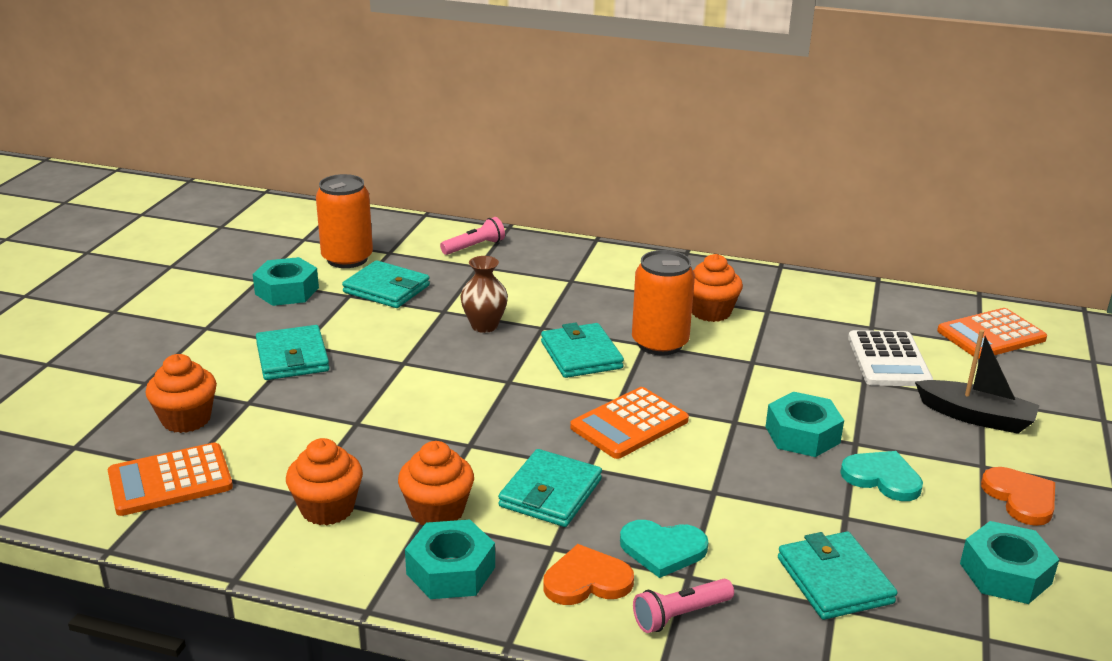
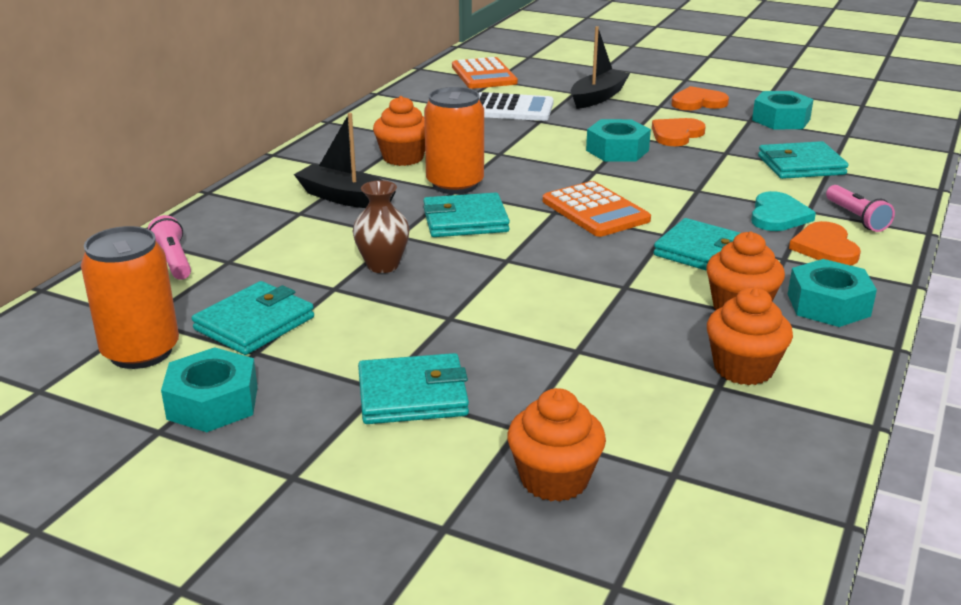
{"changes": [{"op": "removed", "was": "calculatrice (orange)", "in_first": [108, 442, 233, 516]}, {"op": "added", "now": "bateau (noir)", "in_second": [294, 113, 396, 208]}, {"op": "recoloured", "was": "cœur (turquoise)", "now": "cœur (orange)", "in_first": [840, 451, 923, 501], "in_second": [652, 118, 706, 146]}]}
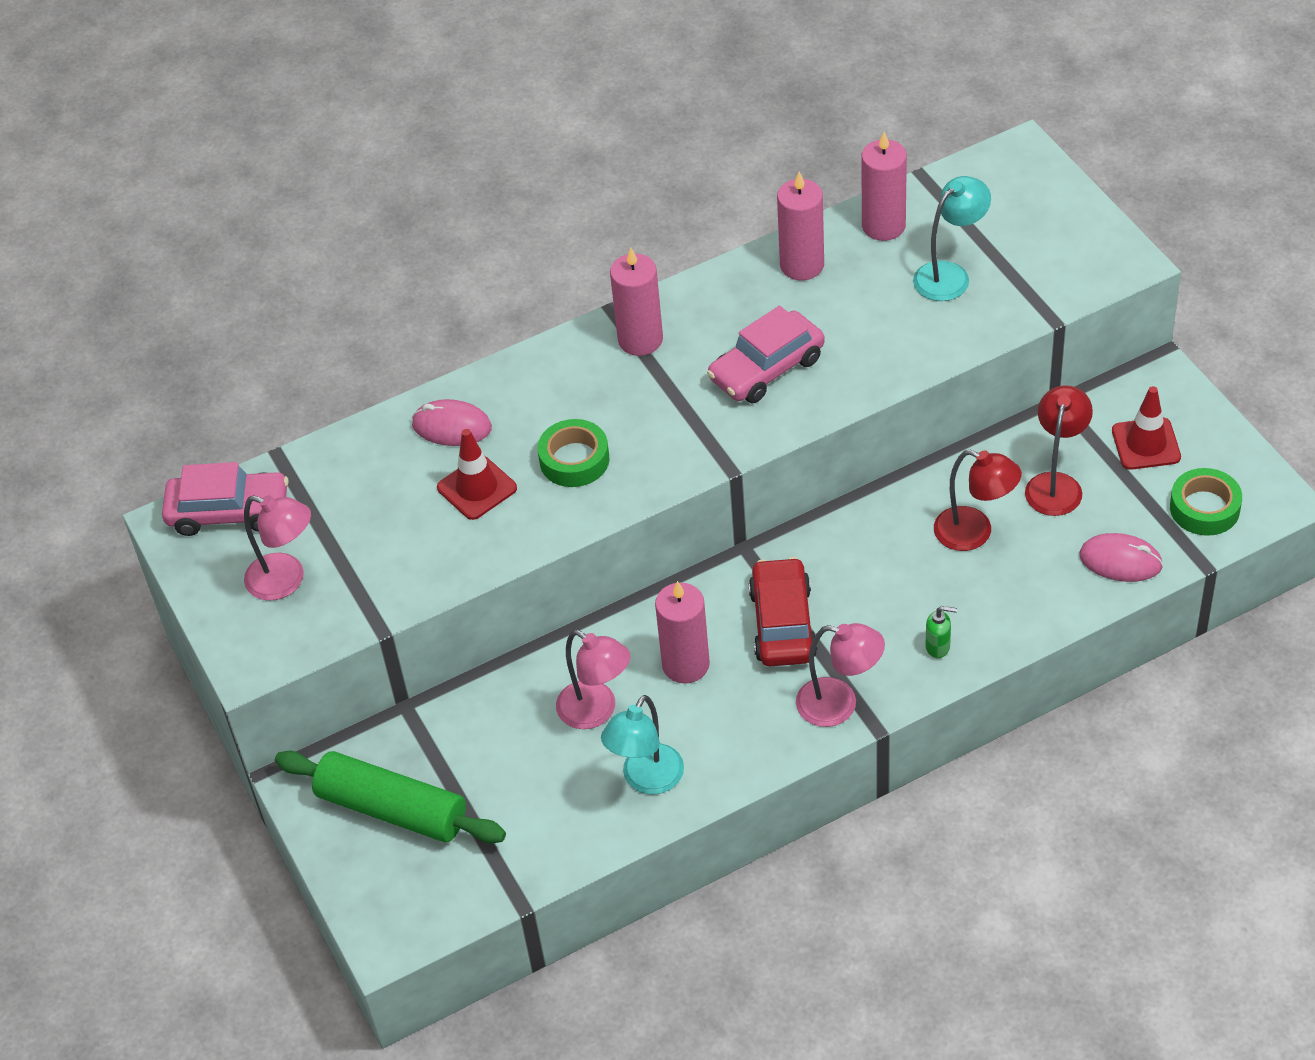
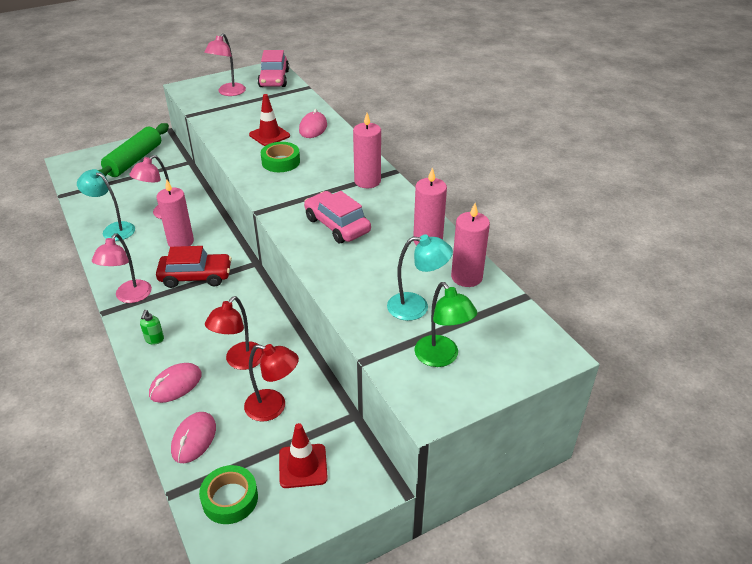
{"changes": [{"op": "added", "now": "souris (rose)", "in_second": [149, 363, 202, 403]}, {"op": "added", "now": "lampe (vert)", "in_second": [414, 282, 477, 367]}, {"op": "turned", "was": "lampe (turquoise)", "in_first": [913, 176, 991, 301], "in_second": [387, 234, 453, 321], "clockwise": -45}]}
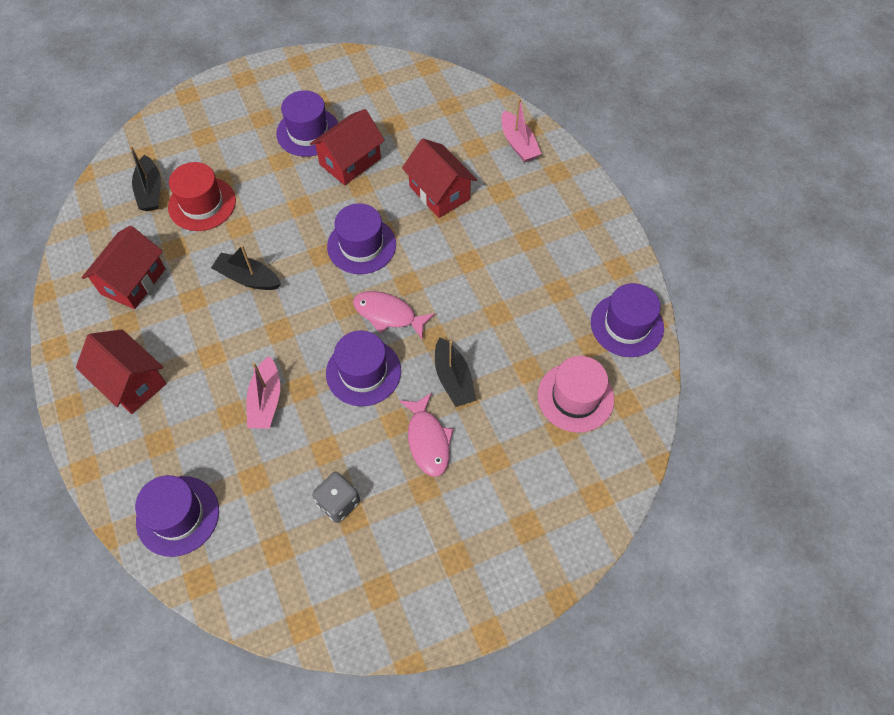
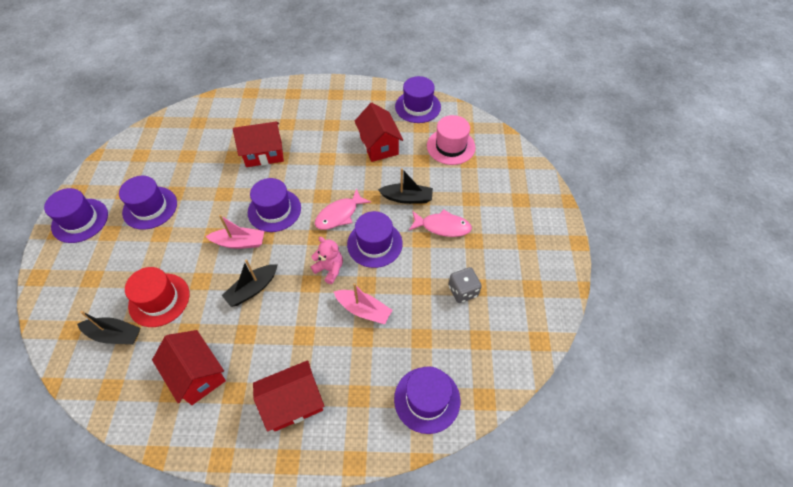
{"changes": [{"op": "added", "now": "chapeau (violet)", "in_second": [44, 188, 108, 243]}, {"op": "added", "now": "ours en peluche (rose)", "in_second": [311, 237, 343, 284]}, {"op": "moved", "was": "maison (rouge)", "in_first": [310, 109, 385, 185], "in_second": [355, 103, 403, 162]}, {"op": "moved", "was": "bateau (rose)", "in_first": [501, 98, 542, 162], "in_second": [205, 215, 264, 249]}]}
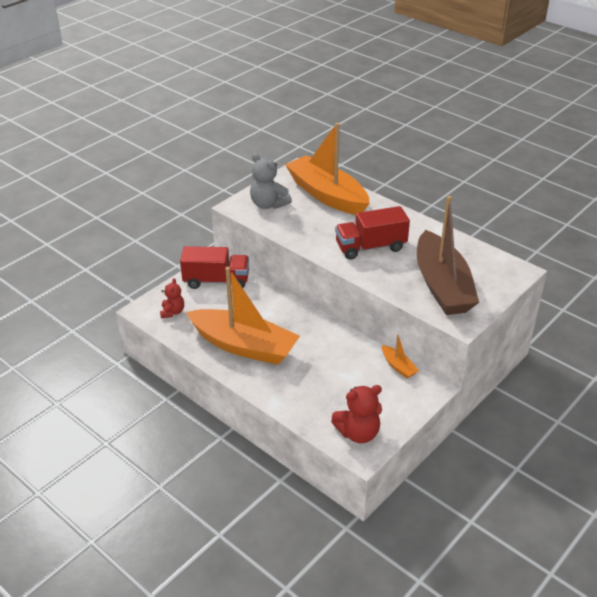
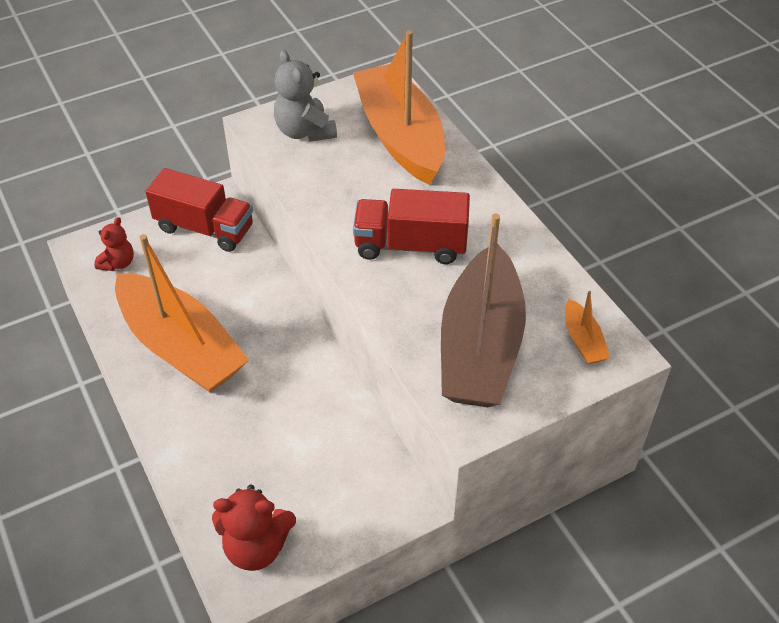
{"changes": [{"op": "moved", "was": "bateau (orange)", "in_first": [382, 334, 419, 378], "in_second": [565, 291, 610, 364]}]}
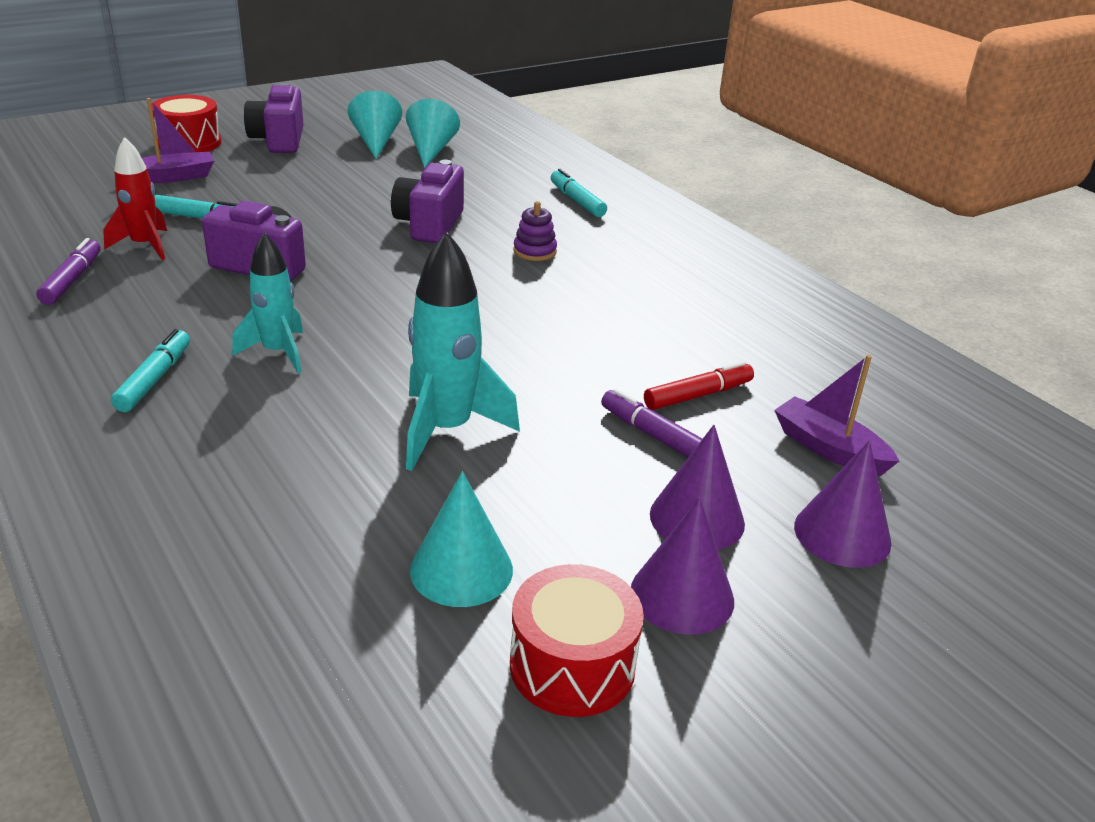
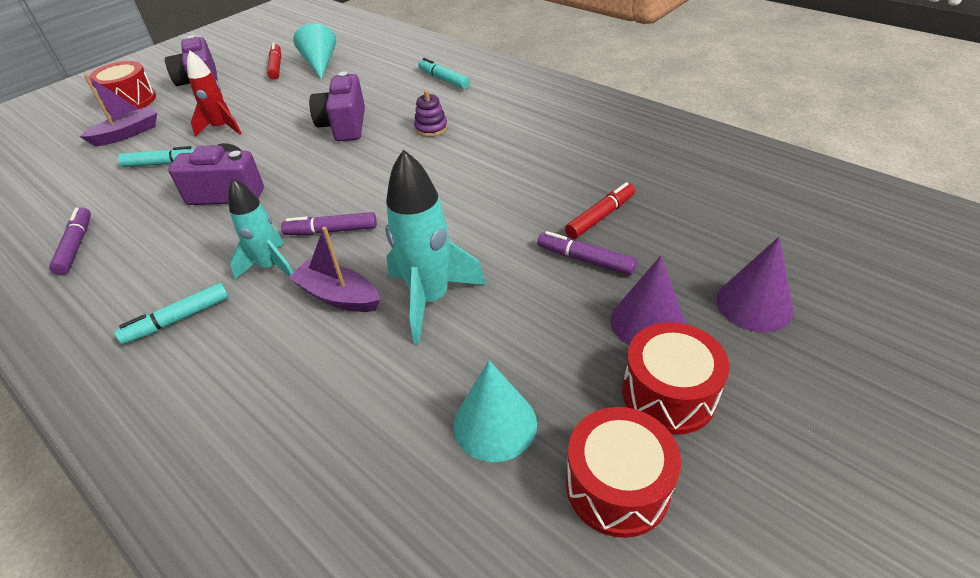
{"changes": [{"op": "added", "now": "feutre (violet)", "in_second": [281, 212, 377, 235]}, {"op": "moved", "was": "fusée (rouge)", "in_first": [103, 137, 167, 260], "in_second": [187, 50, 242, 137]}, {"op": "moved", "was": "bateau (violet)", "in_first": [774, 355, 899, 476], "in_second": [288, 227, 380, 312]}, {"op": "replaced", "was": "cône (turquoise)", "now": "feutre (rouge)", "in_first": [348, 91, 402, 159], "in_second": [267, 43, 281, 80]}, {"op": "replaced", "was": "cône (violet)", "now": "tambour (rouge)", "in_first": [631, 498, 734, 635], "in_second": [622, 322, 730, 435]}, {"op": "turned", "was": "feutre (turquoise)", "in_first": [111, 329, 190, 412], "in_second": [115, 283, 229, 345], "clockwise": -120}]}
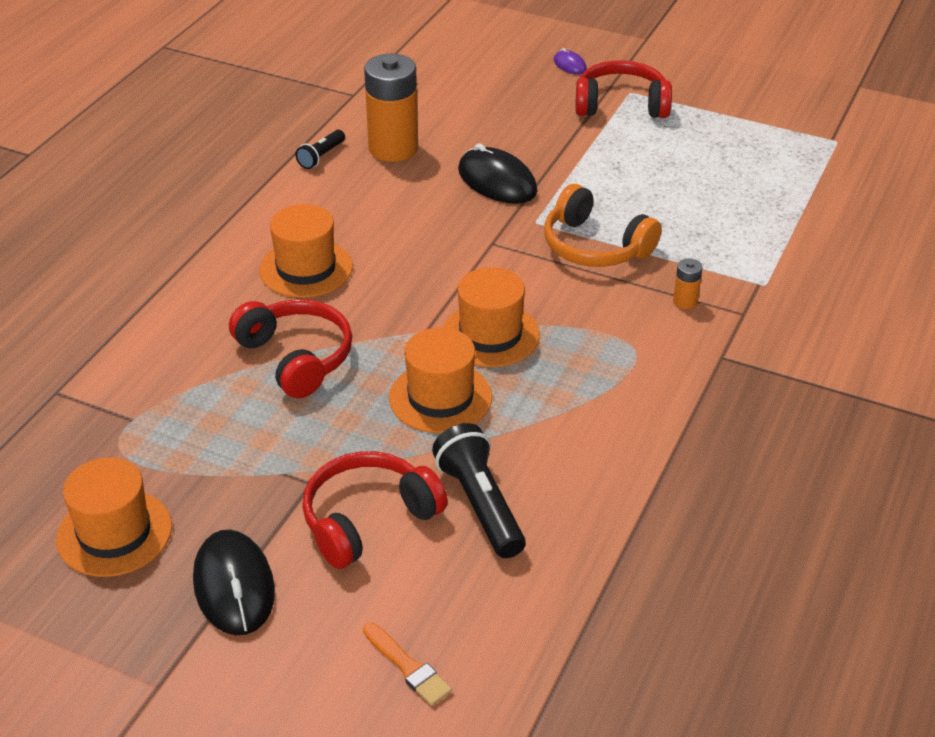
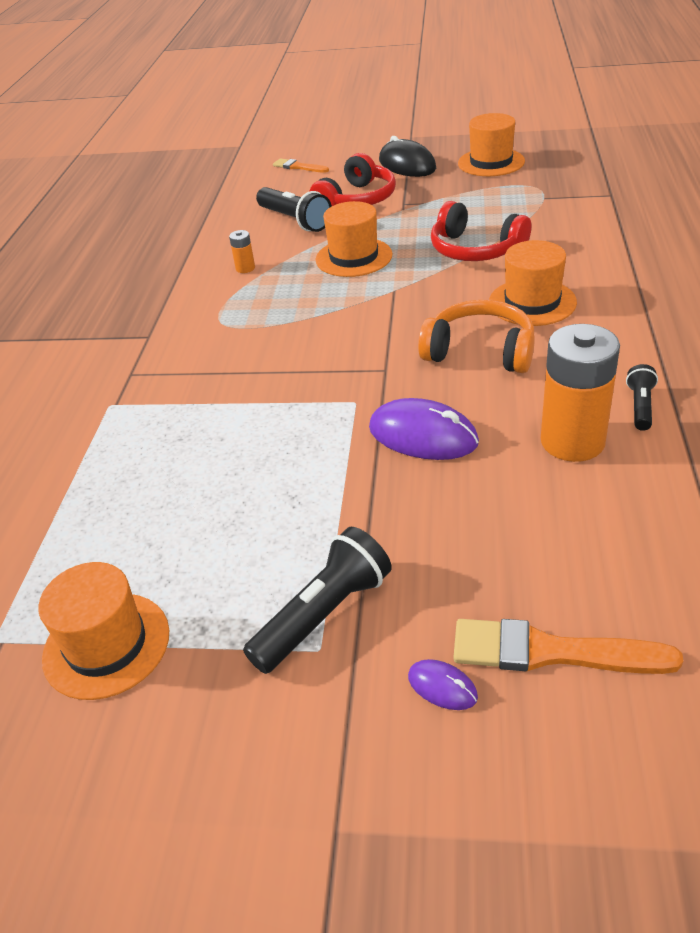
{"changes": [{"op": "added", "now": "pinceau (orange)", "in_second": [454, 619, 683, 674]}, {"op": "moved", "was": "chapeau (orange)", "in_first": [443, 267, 540, 367], "in_second": [38, 562, 169, 700]}, {"op": "moved", "was": "casque audio (orange)", "in_first": [544, 184, 662, 267], "in_second": [418, 300, 535, 373]}, {"op": "moved", "was": "pile (orange)", "in_first": [673, 258, 703, 309], "in_second": [229, 230, 255, 273]}, {"op": "replaced", "was": "casque audio (rouge)", "now": "lampe de poche (noir)", "in_first": [575, 60, 672, 118], "in_second": [243, 527, 392, 674]}, {"op": "recoloured", "was": "souris (noir)", "now": "souris (violet)", "in_first": [458, 143, 537, 204], "in_second": [369, 398, 479, 460]}]}
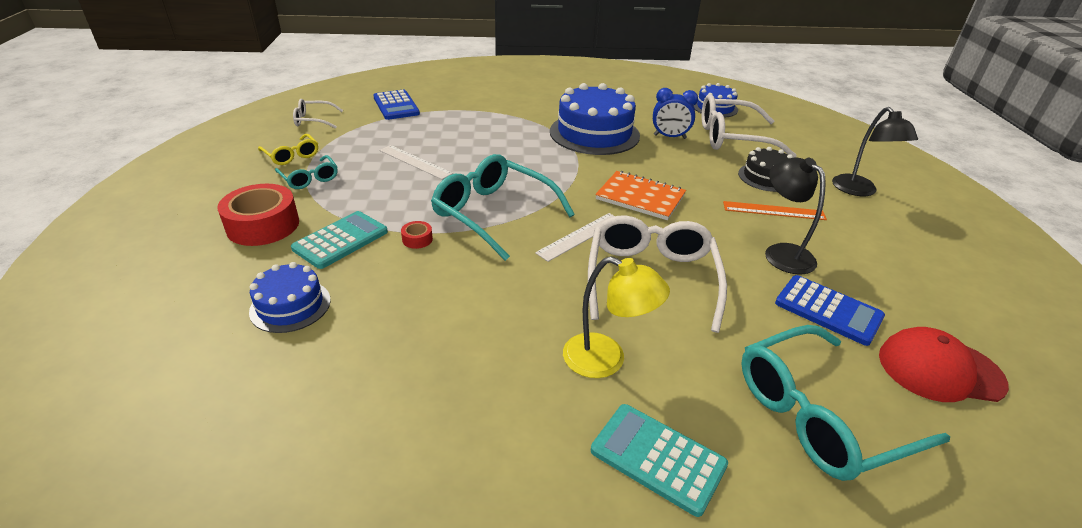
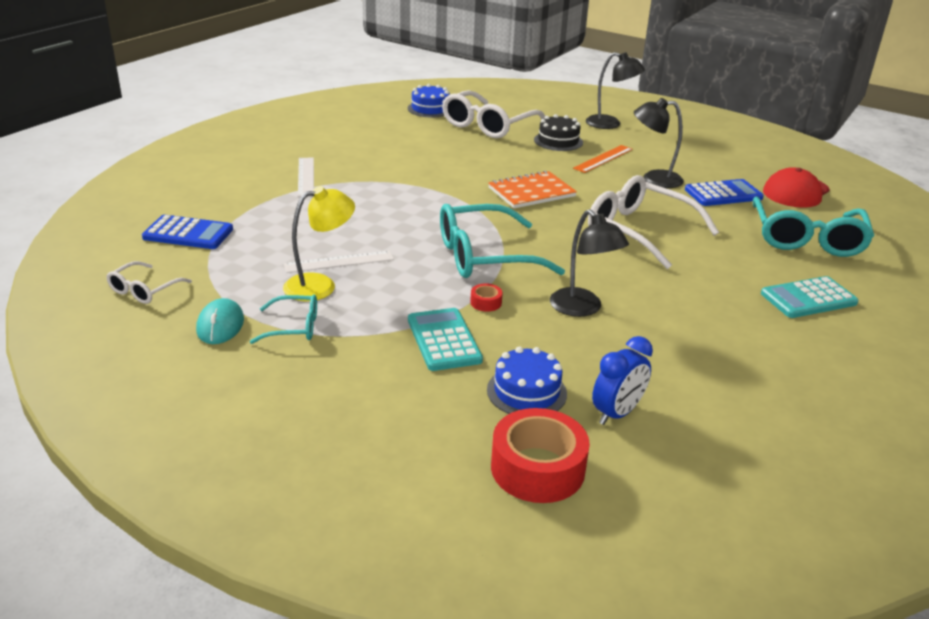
{"changes": [{"op": "removed", "was": "gâteau (bleu)", "in_first": [550, 83, 640, 155]}, {"op": "added", "now": "lampe (noir)", "in_second": [550, 209, 629, 317]}, {"op": "moved", "was": "ruban adhésif (rouge)", "in_first": [217, 184, 299, 246], "in_second": [491, 408, 590, 503]}, {"op": "moved", "was": "règle (blanc)", "in_first": [535, 213, 614, 262], "in_second": [298, 158, 314, 197]}, {"op": "moved", "was": "lampe (jaune)", "in_first": [563, 256, 670, 378], "in_second": [283, 186, 355, 301]}, {"op": "moved", "was": "réveil (bleu)", "in_first": [653, 88, 698, 139], "in_second": [592, 336, 653, 425]}, {"op": "replaced", "was": "lunettes (jaune)", "now": "souris (turquoise)", "in_first": [258, 134, 318, 165], "in_second": [196, 298, 244, 344]}]}
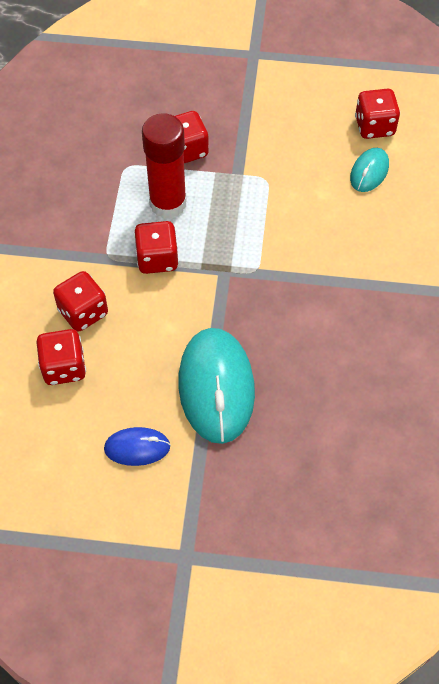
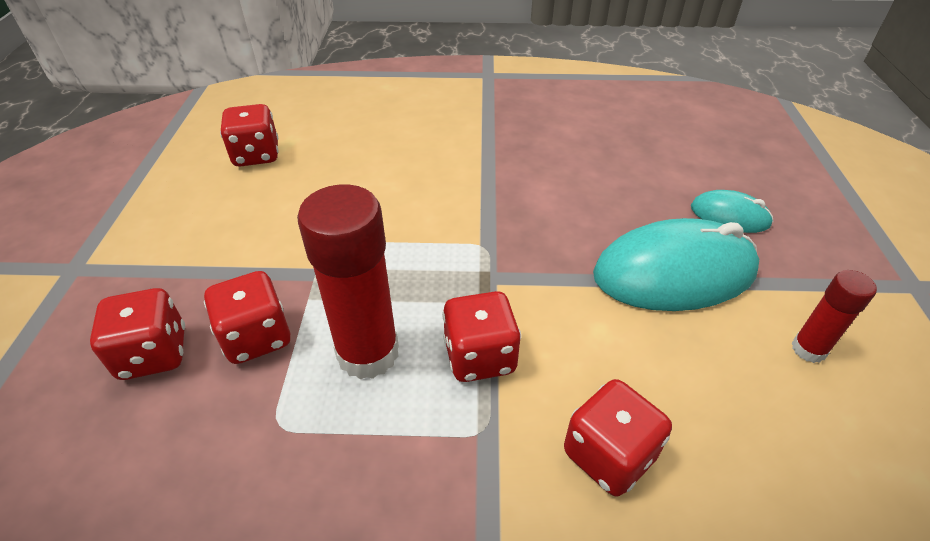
{"changes": [{"op": "moved", "was": "dé (rouge)", "in_first": [36, 329, 86, 385], "in_second": [90, 288, 185, 380]}, {"op": "moved", "was": "souris (turquoise)", "in_first": [350, 148, 389, 192], "in_second": [691, 190, 774, 233]}, {"op": "replaced", "was": "souris (bleu)", "now": "bâton de colle (rouge)", "in_first": [104, 427, 171, 466], "in_second": [791, 270, 877, 363]}]}
